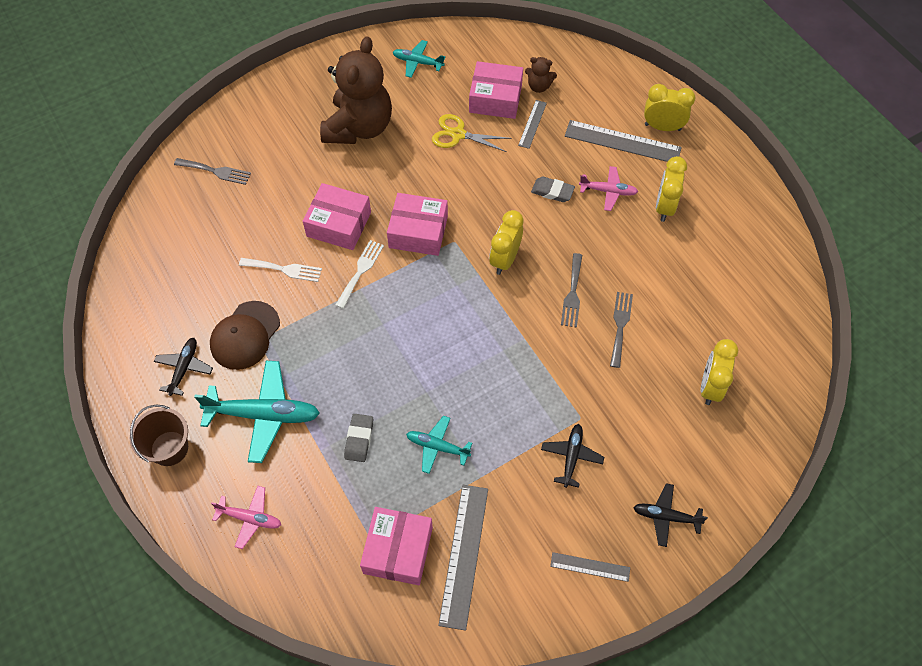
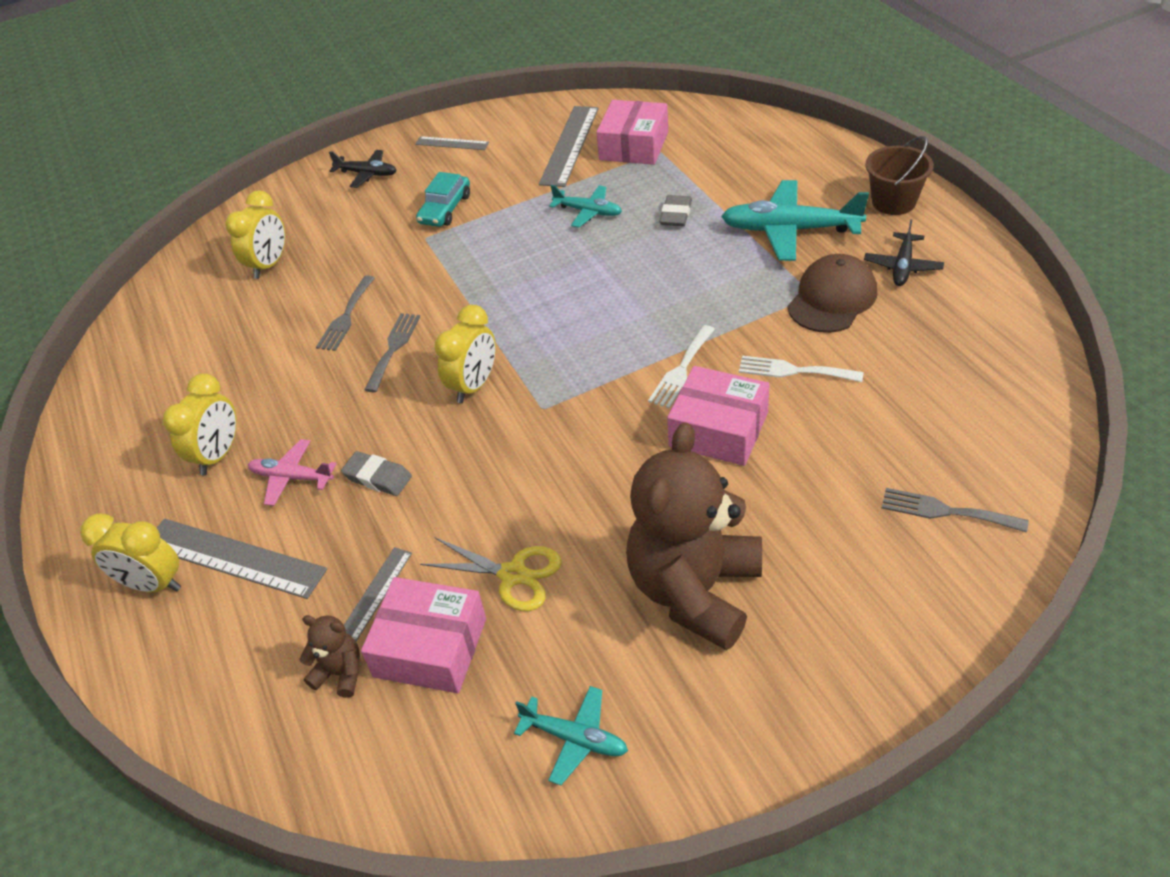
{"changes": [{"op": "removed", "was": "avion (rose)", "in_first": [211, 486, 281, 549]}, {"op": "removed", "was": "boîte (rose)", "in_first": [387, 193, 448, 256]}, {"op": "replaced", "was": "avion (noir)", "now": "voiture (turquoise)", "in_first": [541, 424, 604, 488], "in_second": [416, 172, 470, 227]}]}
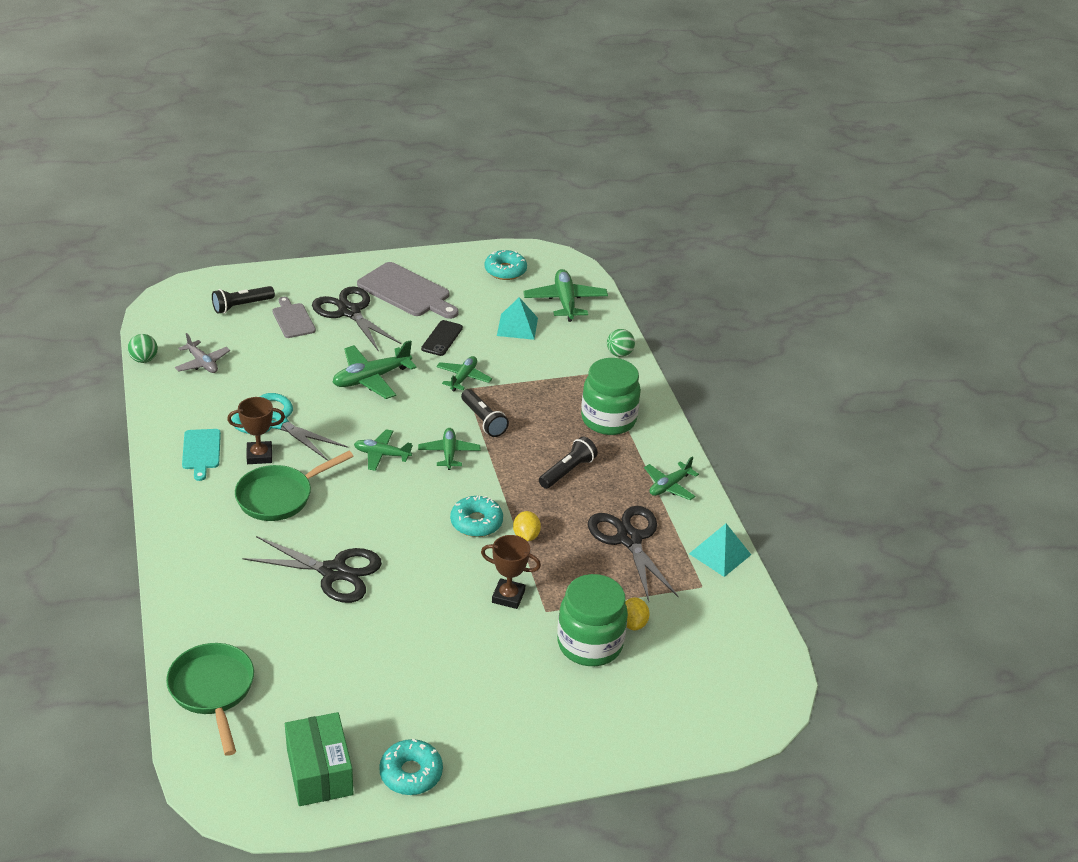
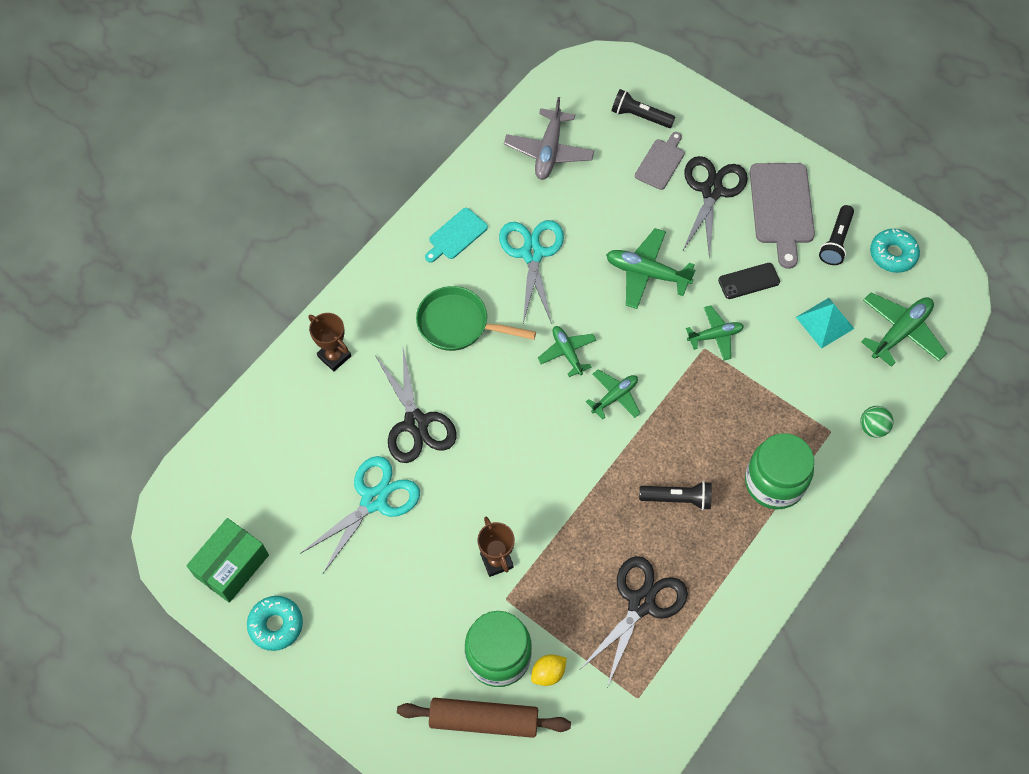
{"changes": [{"op": "removed", "was": "balle (vert)", "in_first": [128, 334, 158, 363]}, {"op": "removed", "was": "poêle (vert)", "in_first": [166, 643, 254, 756]}, {"op": "removed", "was": "beignet (turquoise)", "in_first": [450, 496, 503, 537]}, {"op": "removed", "was": "citron (jaune)", "in_first": [513, 511, 541, 541]}, {"op": "removed", "was": "avion (vert)", "in_first": [644, 457, 699, 500]}, {"op": "removed", "was": "pyramide (turquoise)", "in_first": [689, 524, 751, 577]}, {"op": "added", "now": "ciseaux (turquoise)", "in_second": [300, 456, 420, 573]}, {"op": "added", "now": "rouleau à pâtisserie (marron)", "in_second": [397, 698, 571, 738]}, {"op": "moved", "was": "trophée (marron)", "in_first": [227, 397, 285, 464], "in_second": [309, 313, 351, 371]}, {"op": "moved", "was": "lampe de poche (noir)", "in_first": [461, 389, 509, 437], "in_second": [819, 205, 854, 265]}, {"op": "resized", "was": "avion (gris)", "in_first": [175, 333, 230, 373], "in_second": [504, 97, 594, 180], "ratio": 1.56}]}
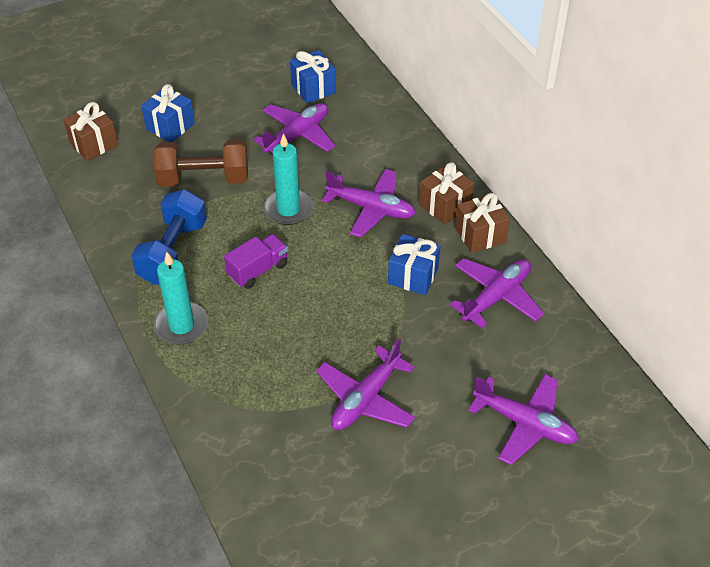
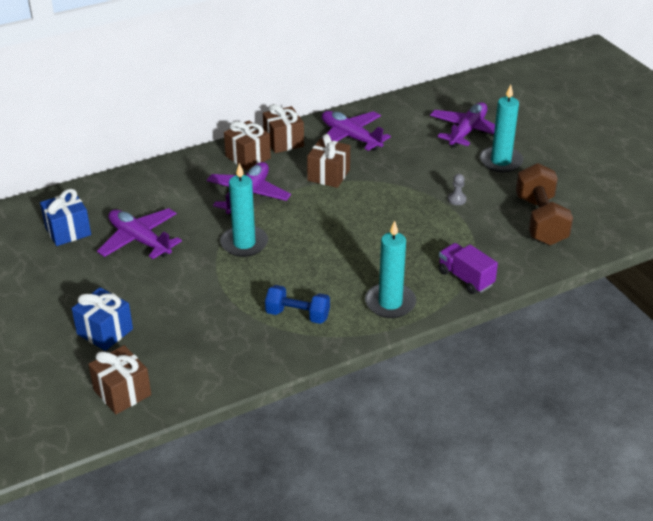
{"changes": [{"op": "added", "now": "bougie (turquoise)", "in_second": [480, 85, 523, 172]}, {"op": "moved", "was": "haltère (marron)", "in_first": [154, 139, 248, 187], "in_second": [516, 163, 573, 245]}, {"op": "moved", "was": "camion (violet)", "in_first": [224, 234, 288, 289], "in_second": [439, 243, 498, 294]}, {"op": "replaced", "was": "avion (violet)", "now": "pion (gris)", "in_first": [316, 339, 415, 430], "in_second": [448, 174, 467, 205]}, {"op": "recoloured", "was": "cadeau (bleu)", "now": "cadeau (marron)", "in_first": [388, 234, 441, 295], "in_second": [307, 134, 350, 188]}, {"op": "resized", "was": "haltère (bleu)", "in_first": [131, 189, 207, 285], "in_second": [265, 285, 330, 324], "ratio": 0.63}]}
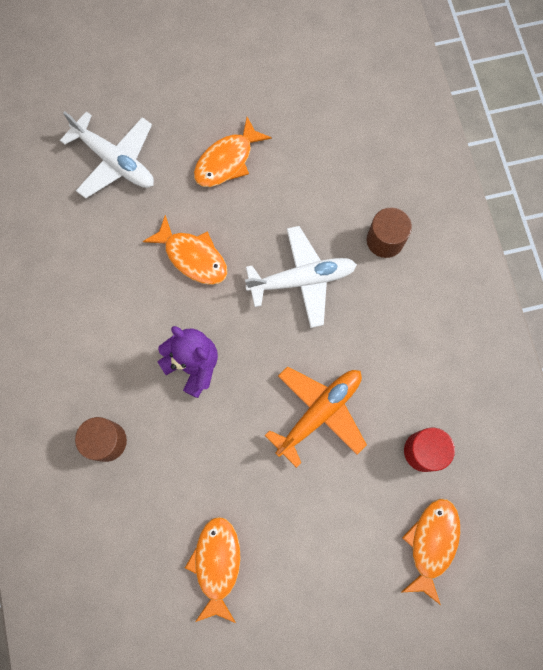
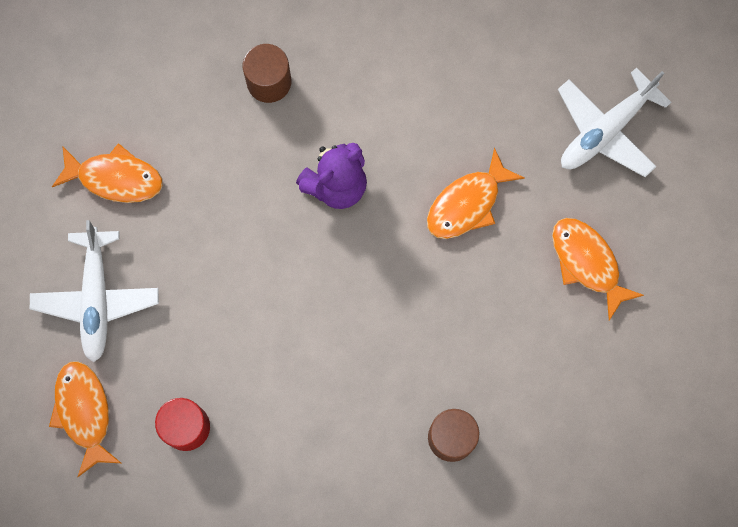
{"changes": [{"op": "removed", "was": "avion (orange)", "in_first": [265, 366, 367, 468]}, {"op": "moved", "was": "avion (blanc)", "in_first": [245, 226, 357, 328], "in_second": [30, 220, 159, 362]}, {"op": "turned", "was": "poisson (orange)", "in_first": [402, 499, 460, 605], "in_second": [49, 361, 121, 477], "clockwise": -135}]}
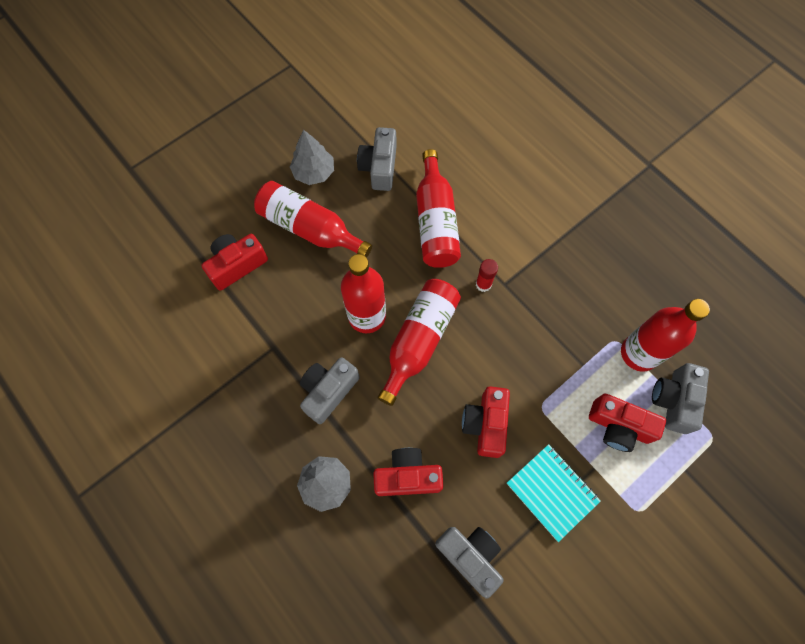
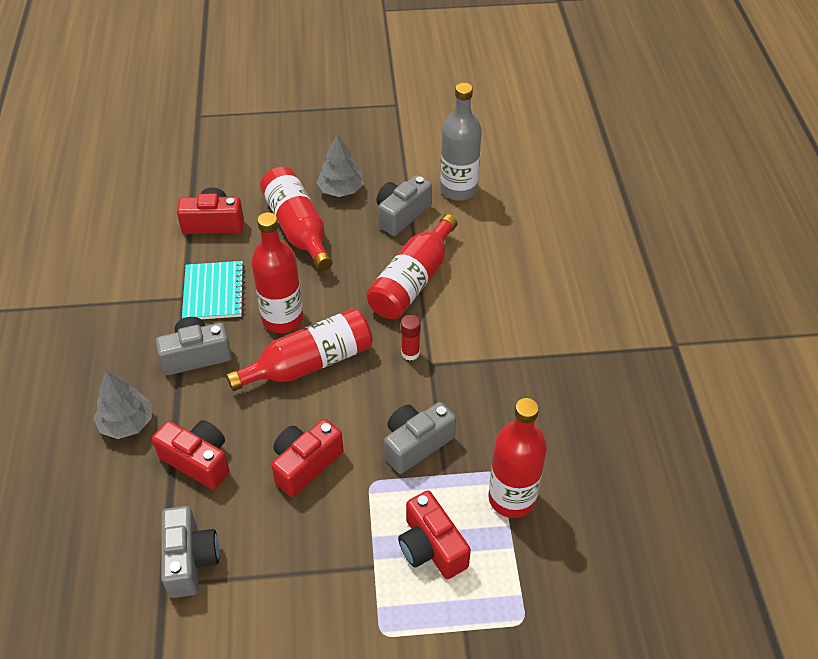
{"changes": [{"op": "added", "now": "bouteille (gris)", "in_second": [440, 83, 482, 201]}, {"op": "moved", "was": "carnet (turquoise)", "in_first": [507, 444, 601, 542], "in_second": [182, 261, 245, 319]}, {"op": "moved", "was": "appareil photo (gris)", "in_first": [652, 363, 709, 434], "in_second": [384, 402, 456, 474]}]}
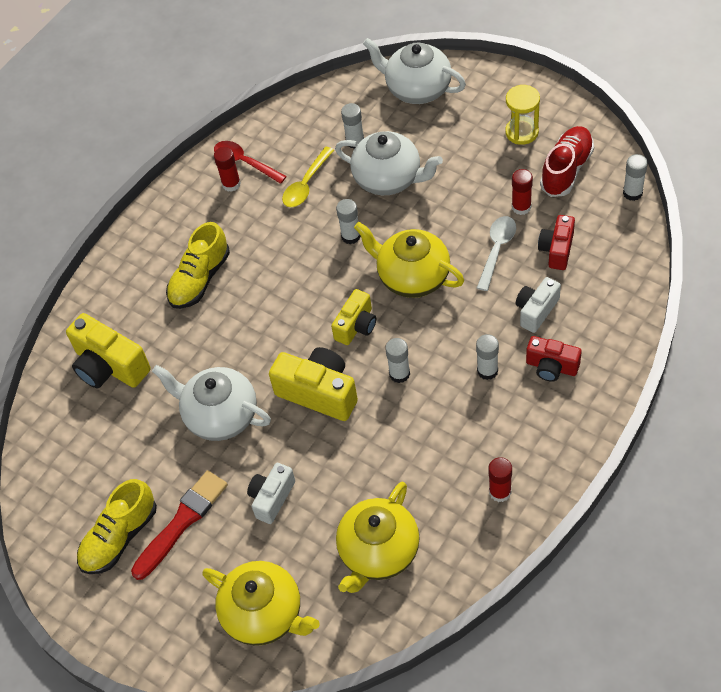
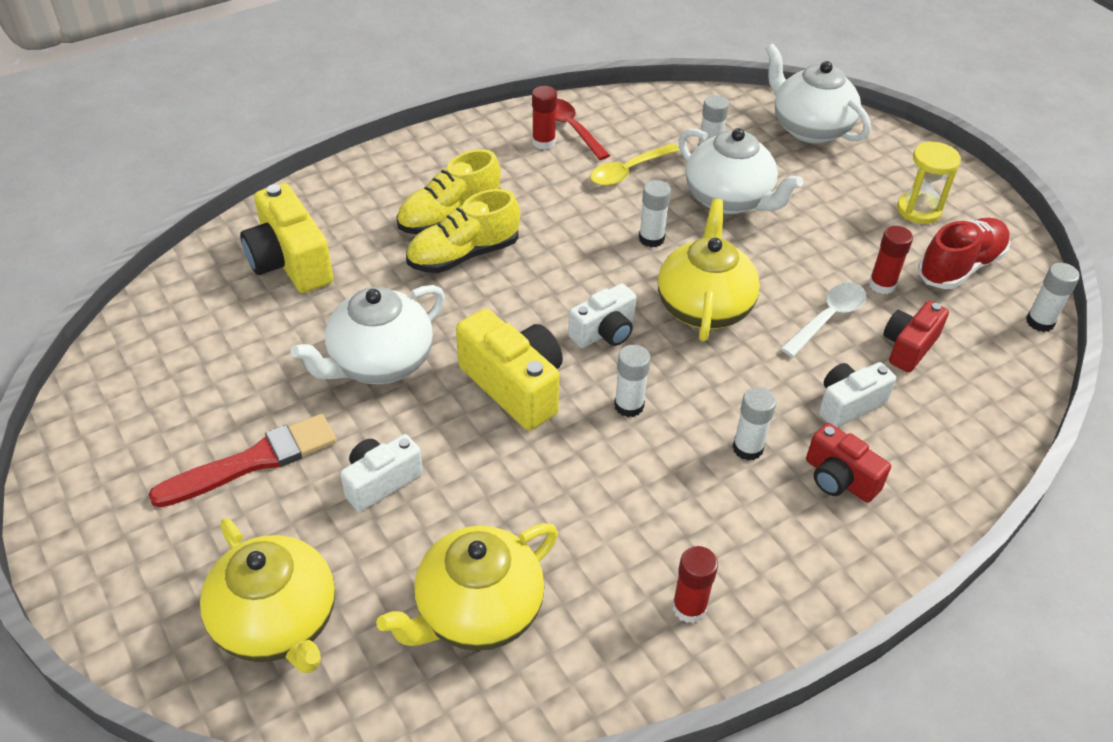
{"changes": [{"op": "moved", "was": "chaussure (jaune)", "in_first": [77, 479, 157, 574], "in_second": [406, 189, 520, 273]}, {"op": "recoloured", "was": "appareil photo (jaune)", "now": "appareil photo (blanc)", "in_first": [331, 289, 376, 345], "in_second": [568, 283, 636, 348]}, {"op": "turned", "was": "théière (blanc)", "in_first": [152, 365, 271, 441], "in_second": [291, 285, 445, 384], "clockwise": -90}, {"op": "turned", "was": "théière (jaune)", "in_first": [354, 222, 464, 298], "in_second": [658, 199, 760, 341], "clockwise": 45}]}
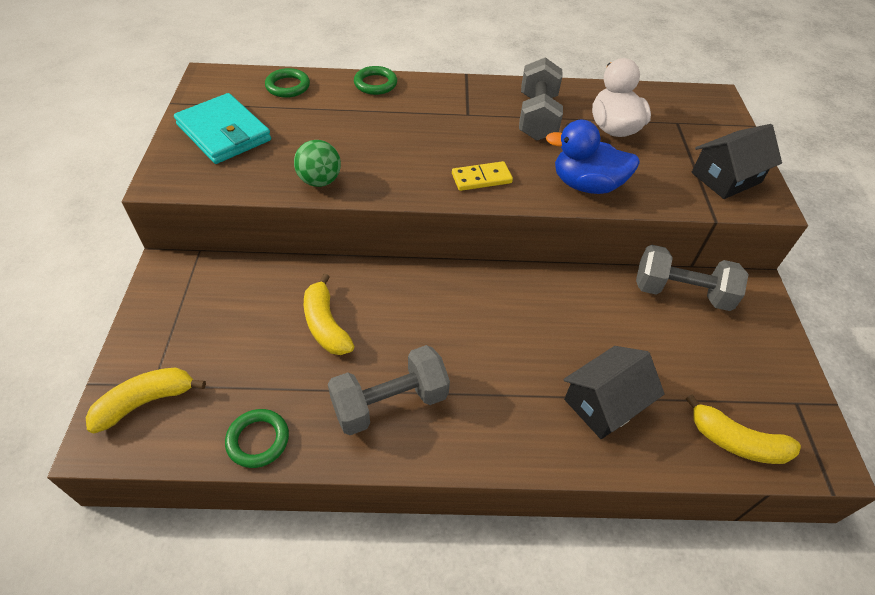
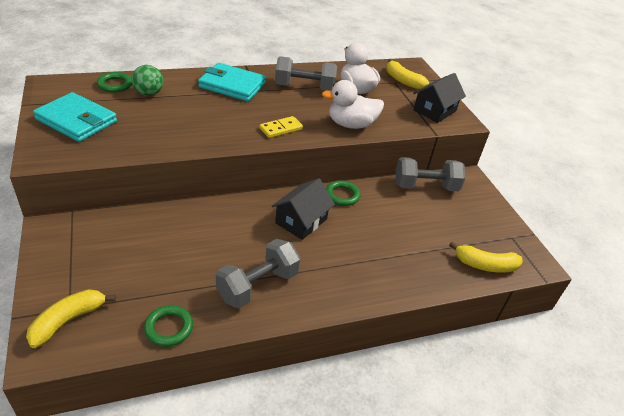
{"changes": [{"op": "added", "now": "portefeuille (turquoise)", "in_second": [198, 63, 266, 101]}, {"op": "moved", "was": "balle (vert)", "in_first": [294, 140, 341, 187], "in_second": [132, 65, 163, 96]}, {"op": "moved", "was": "banane (jaune)", "in_first": [304, 274, 354, 355], "in_second": [386, 59, 429, 89]}, {"op": "moved", "was": "anneau (vert)", "in_first": [354, 66, 397, 95], "in_second": [326, 180, 361, 206]}, {"op": "moved", "was": "maison (noir)", "in_first": [563, 346, 665, 439], "in_second": [271, 178, 335, 240]}, {"op": "recoloured", "was": "canard (bleu)", "now": "canard (blanc)", "in_first": [546, 120, 640, 194], "in_second": [322, 80, 384, 129]}, {"op": "turned", "was": "haltère (gris)", "in_first": [519, 57, 563, 141], "in_second": [275, 56, 337, 91], "clockwise": -75}]}
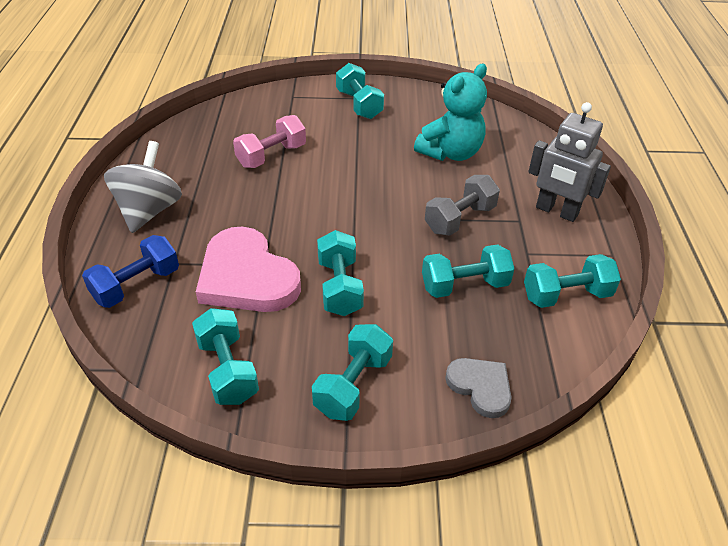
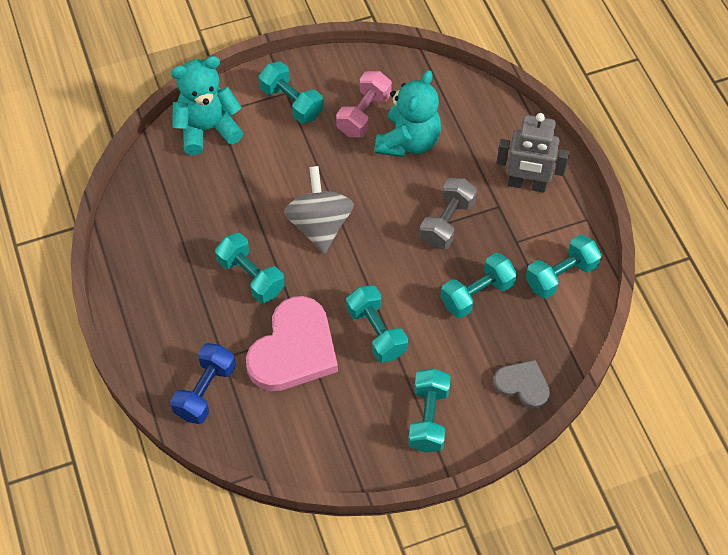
{"changes": [{"op": "added", "now": "ours en peluche (turquoise)", "in_second": [171, 56, 243, 155]}, {"op": "moved", "was": "toupie (gris)", "in_first": [104, 141, 182, 233], "in_second": [284, 166, 354, 254]}, {"op": "moved", "was": "haltère (turquoise)", "in_first": [192, 308, 259, 405], "in_second": [215, 233, 285, 303]}, {"op": "moved", "was": "haltère (rose)", "in_first": [233, 115, 306, 168], "in_second": [336, 71, 392, 138]}, {"op": "turned", "was": "cœur (rose)", "in_first": [196, 227, 301, 312], "in_second": [246, 296, 338, 391], "clockwise": -90}]}
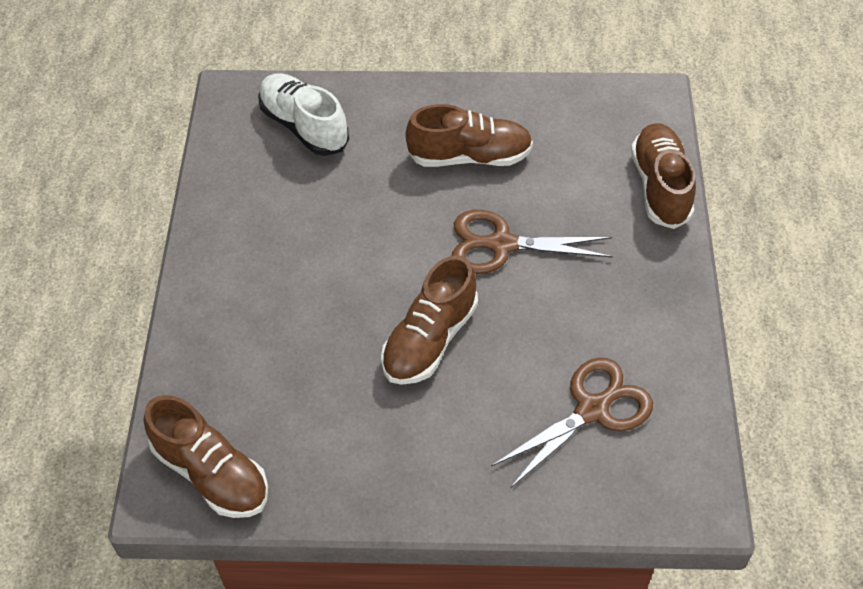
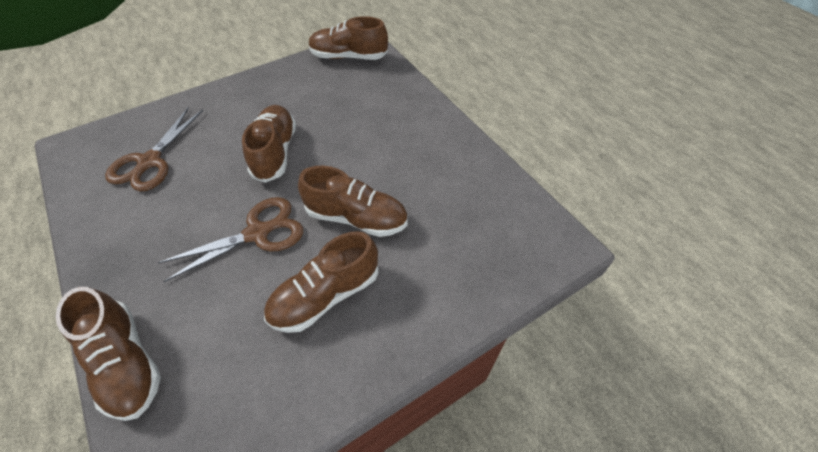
{"changes": [{"op": "removed", "was": "chaussure (blanc)", "in_first": [258, 73, 349, 156]}, {"op": "added", "now": "chaussure (marron)", "in_second": [298, 166, 408, 237]}]}
